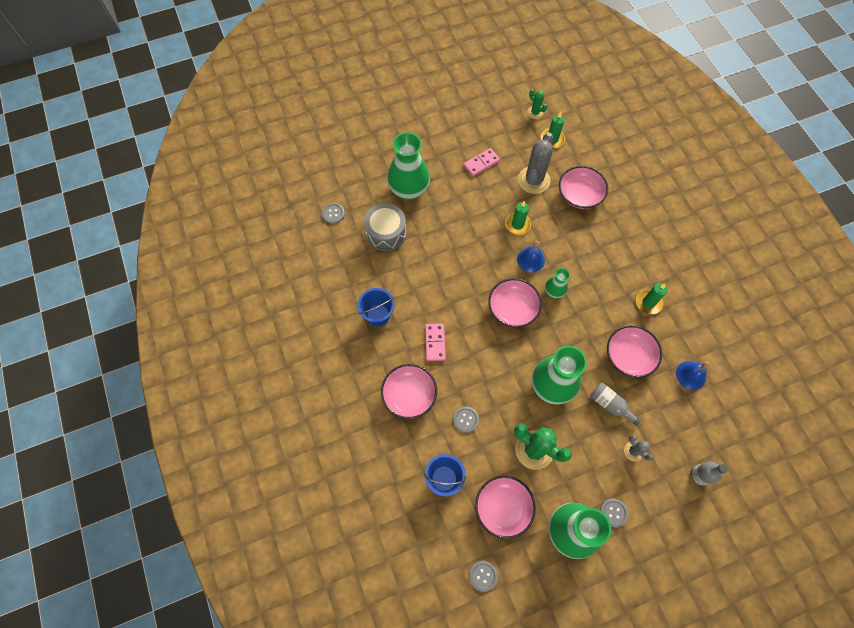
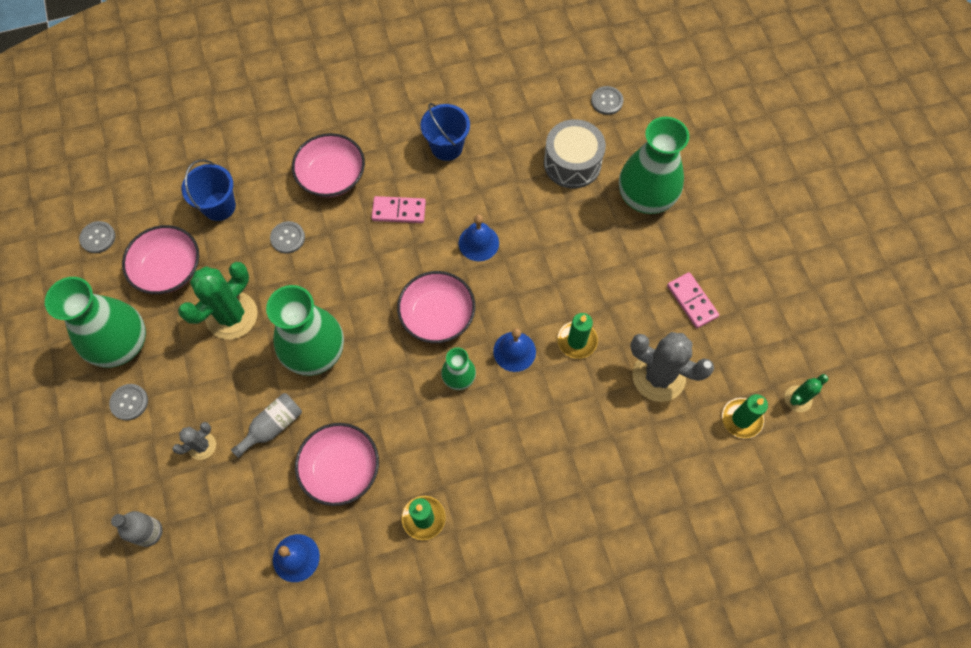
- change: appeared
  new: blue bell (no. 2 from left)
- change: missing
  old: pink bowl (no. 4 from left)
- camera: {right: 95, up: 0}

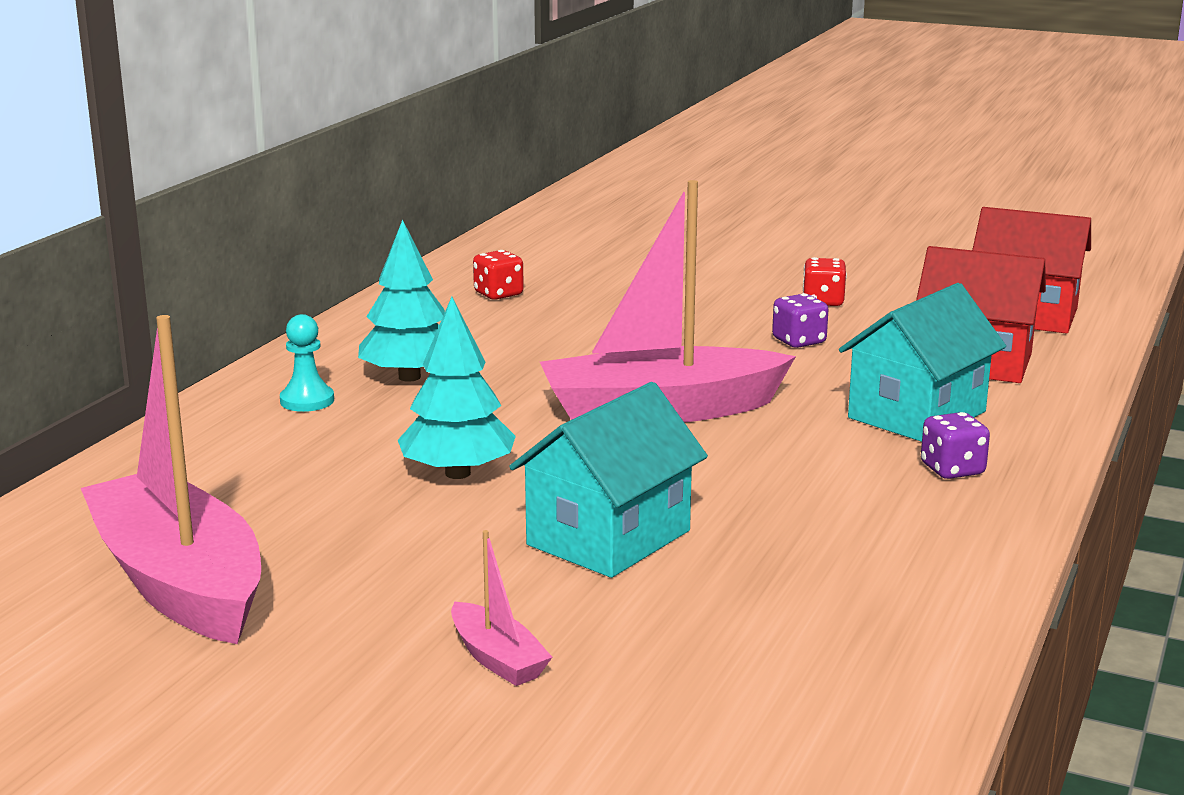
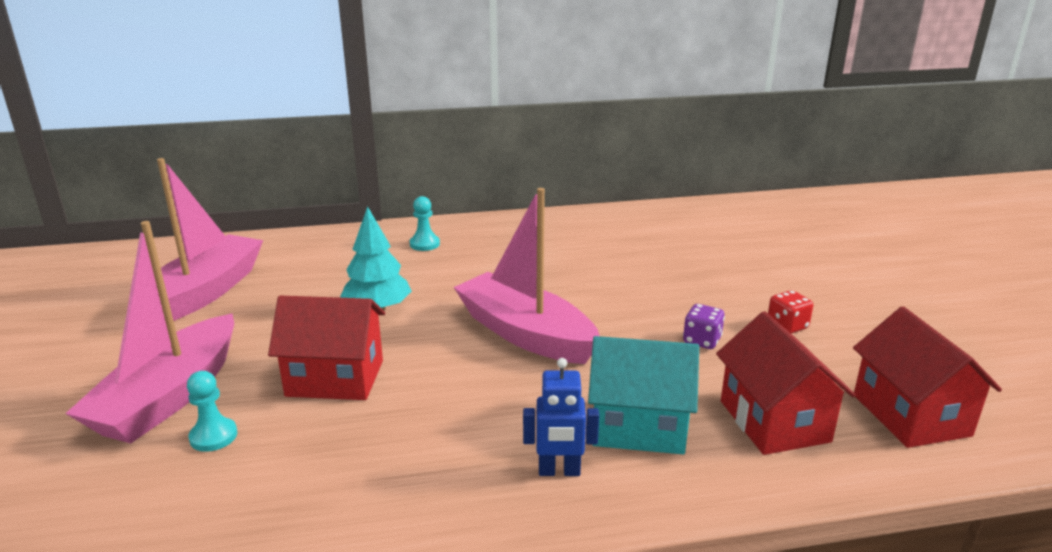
- change: size
  old: pink boat (no. 2 from left in the first image)
  factor: 2.34
- change: appeared
  new: turquoise pawn (no. 1 from left)
- change: colour
  old: turquoise house (no. 1 from left)
  new: red house (no. 1 from left)
- change: exchanged
  old: purple dice (no. 2 from left)
  new: blue robot
- change: missing
  old: turquoise tree (no. 1 from left)
- change: missing
  old: red dice (no. 1 from left)
- camera: {right: 55, up: 5}

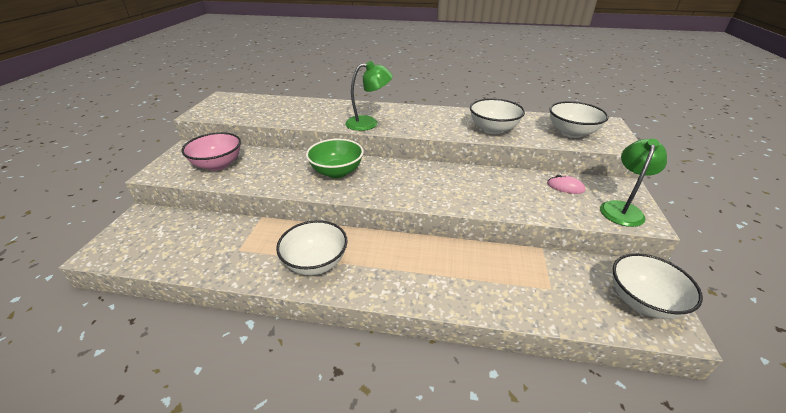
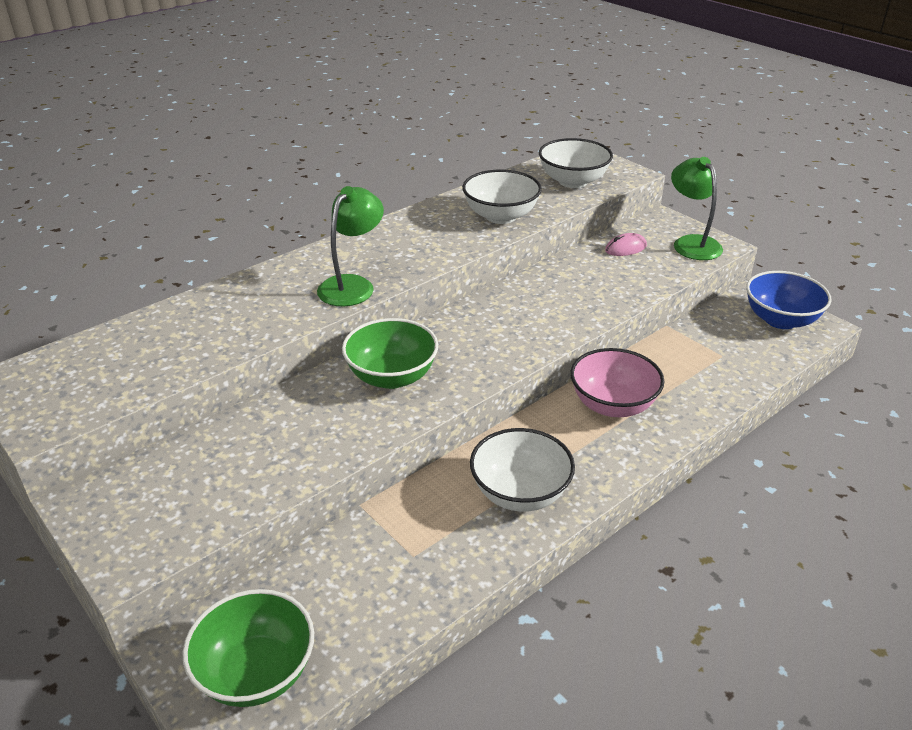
- change: appeared
  new: green bowl (no. 1 from left)
- change: relocated
  old: pink bowl
- change: colour
  old: white bowl (no. 4 from left)
  new: blue bowl
- camera: {right: -50, up: 0}

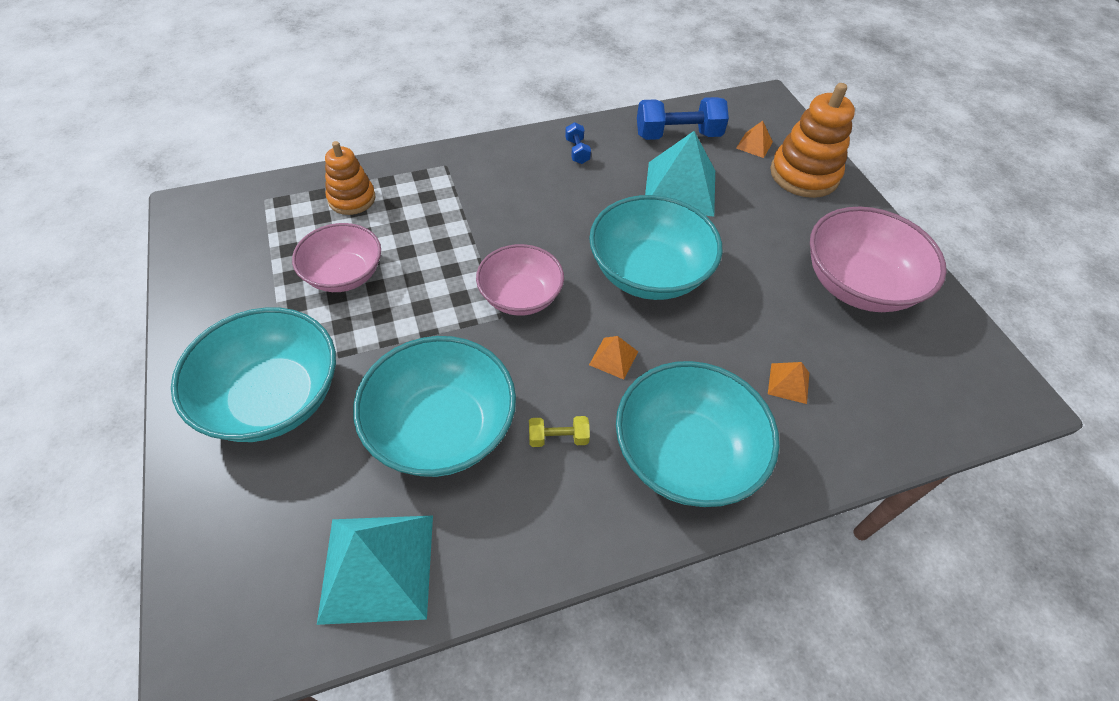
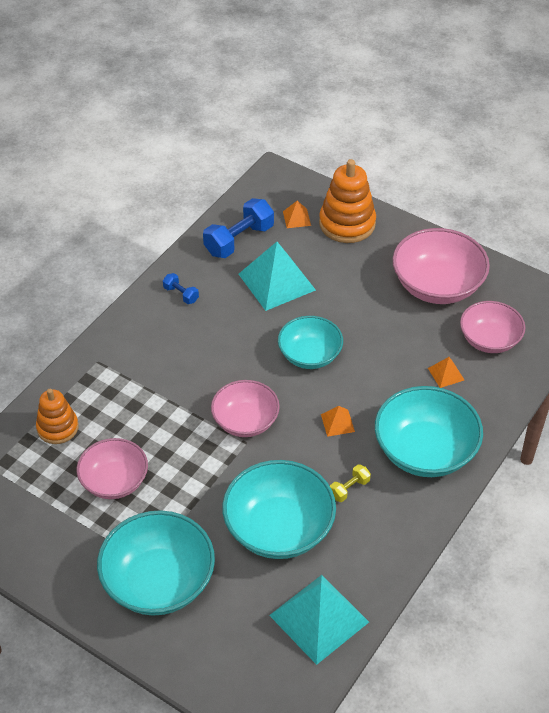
- change: size
  old: turquoise bowl (no. 3 from left)
  factor: 0.65
- change: appeared
  new: pink bowl (no. 4 from left)
- camera: {right: -35, up: -5}

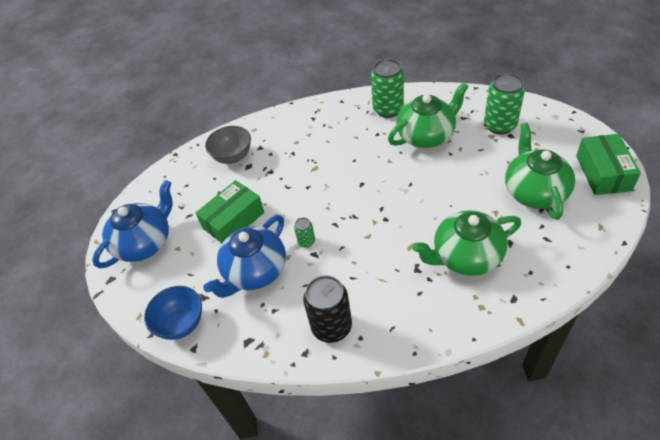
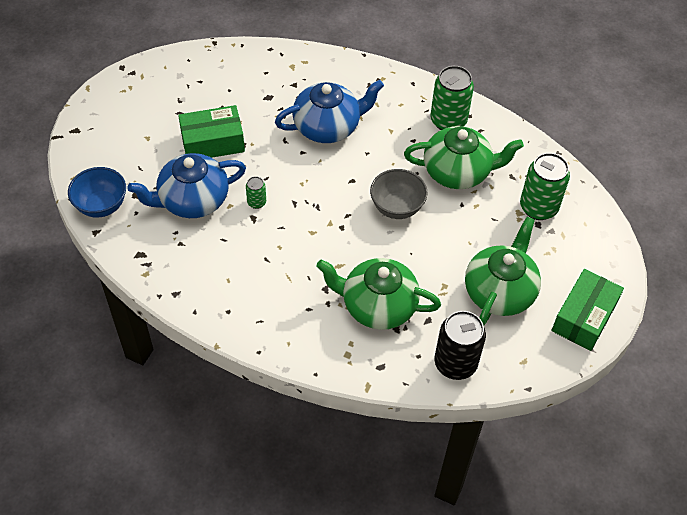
- change: relocated
  old: blue teapot (no. 1 from left in the first image)
  new: blue teapot (no. 2 from left)
- change: relocated
  old: grey bowl
- change: relocated
  old: black can
- camera: {right: 25, up: 5}

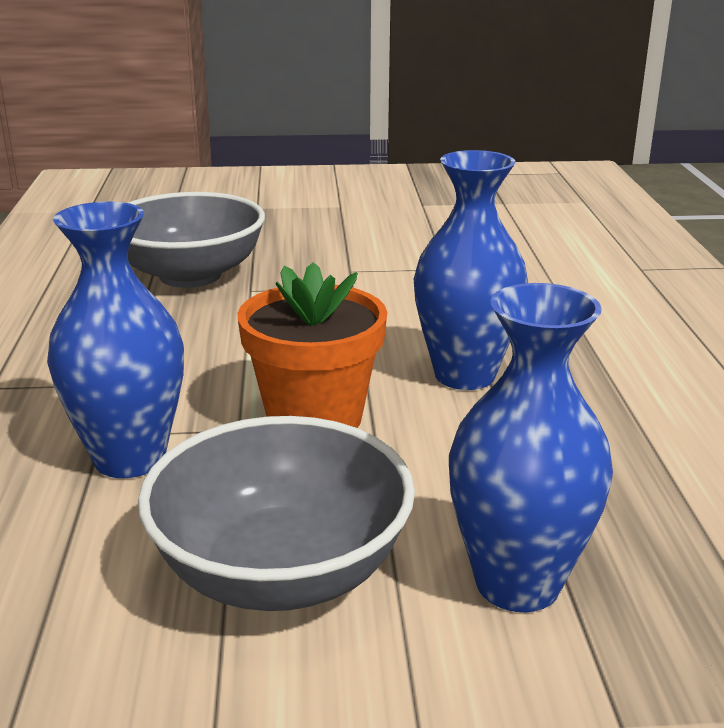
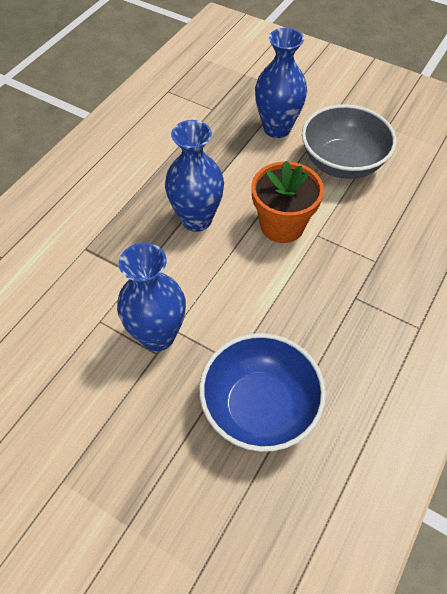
- change: relocated
  old: blue vase (no. 1 from left)
- change: colour
  old: grey bowl (no. 1 from left)
  new: blue bowl
- camera: {right: -145, up: 30}

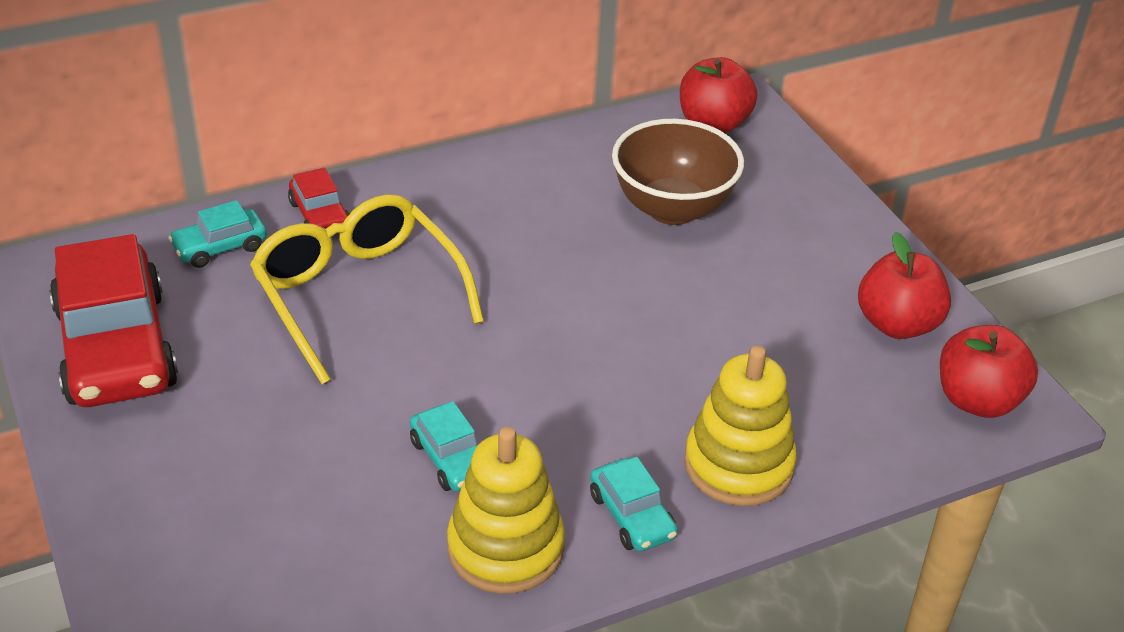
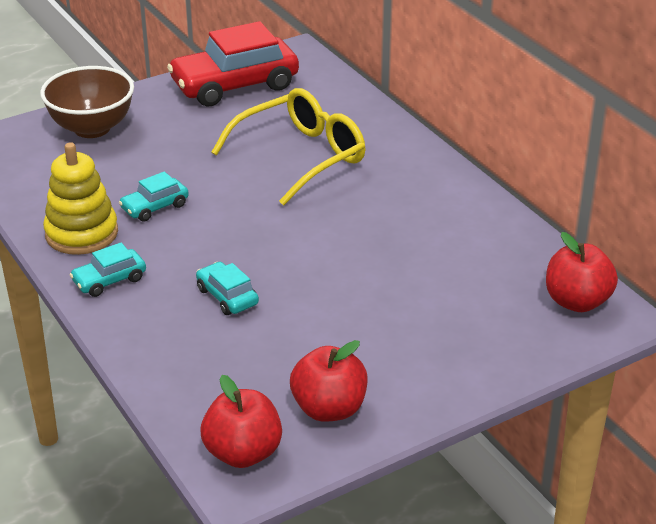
- change: relocated
  old: brown bowl
- change: relocated
  old: turquoise car (no. 1 from left in the first image)
  new: turquoise car (no. 3 from left)
- change: missing
  old: red car (no. 2 from left)
- change: missing
  old: yellow stacking toy (no. 2 from left)
- camera: {right: 85, up: -5}

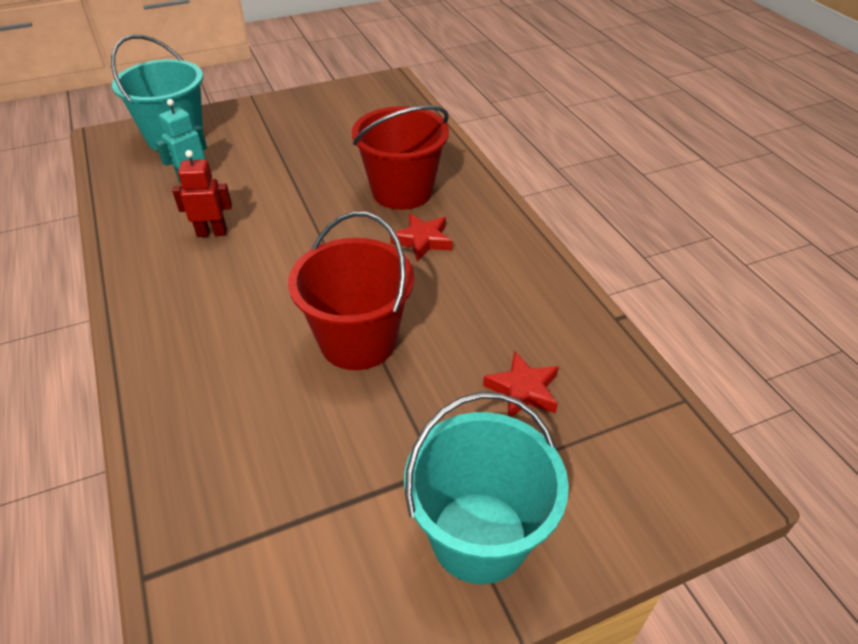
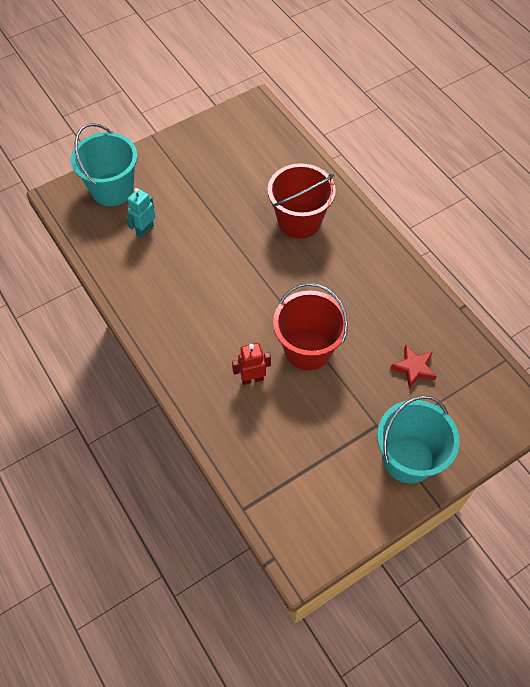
- change: relocated
  old: red robot
- change: missing
  old: red star (no. 1 from left)
- camera: {right: -10, up: 15}

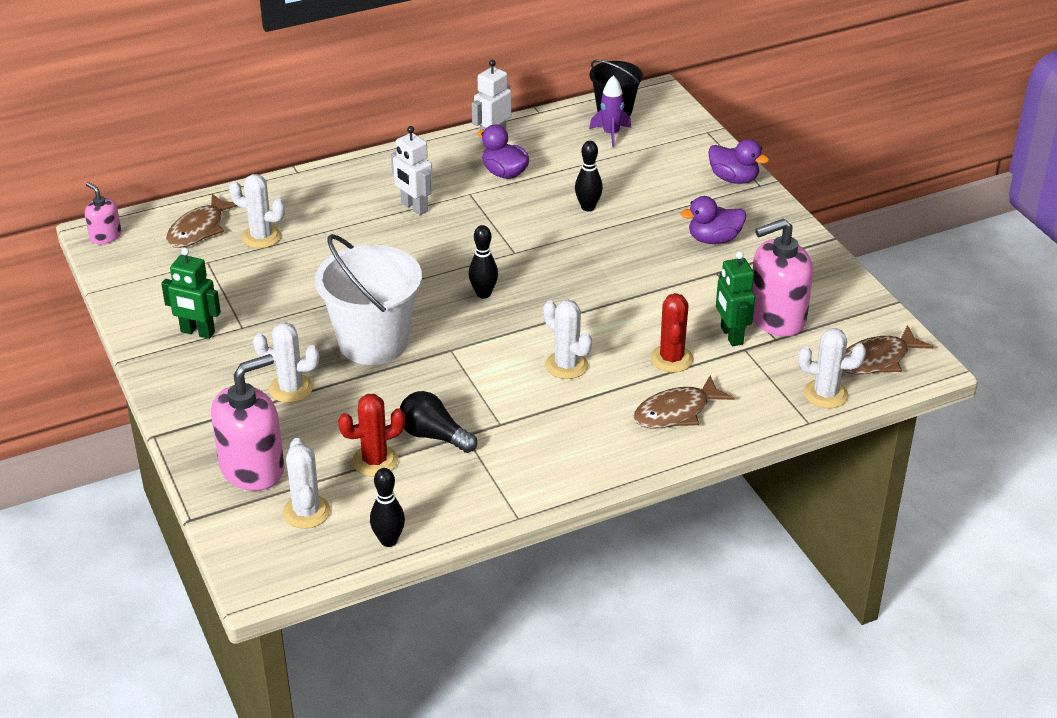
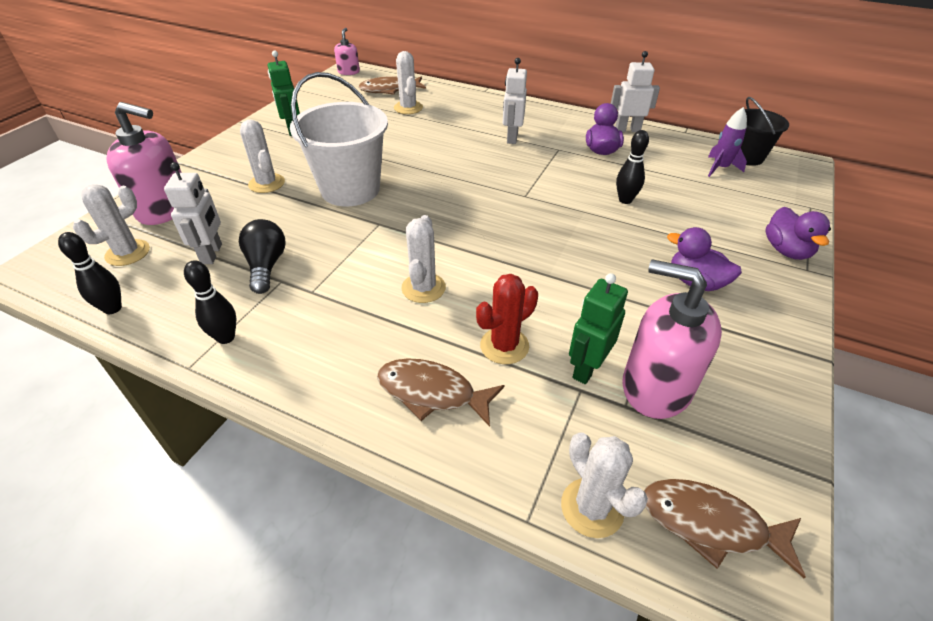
- change: exchanged
  old: red cactus (no. 1 from left)
  new: white robot (no. 1 from left)
- change: relocated
  old: black bowling pin (no. 2 from left)
- camera: {right: 50, up: 5}

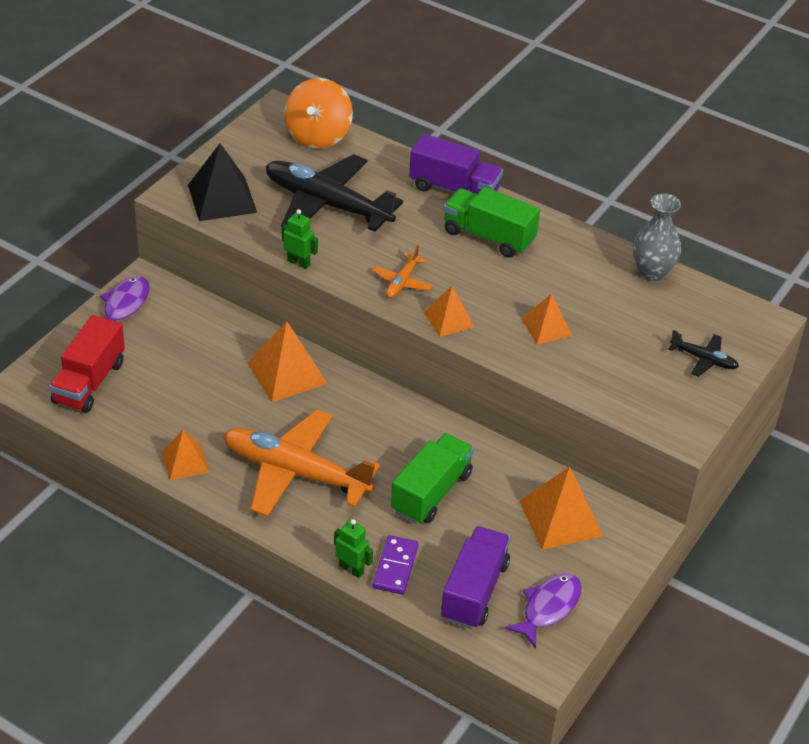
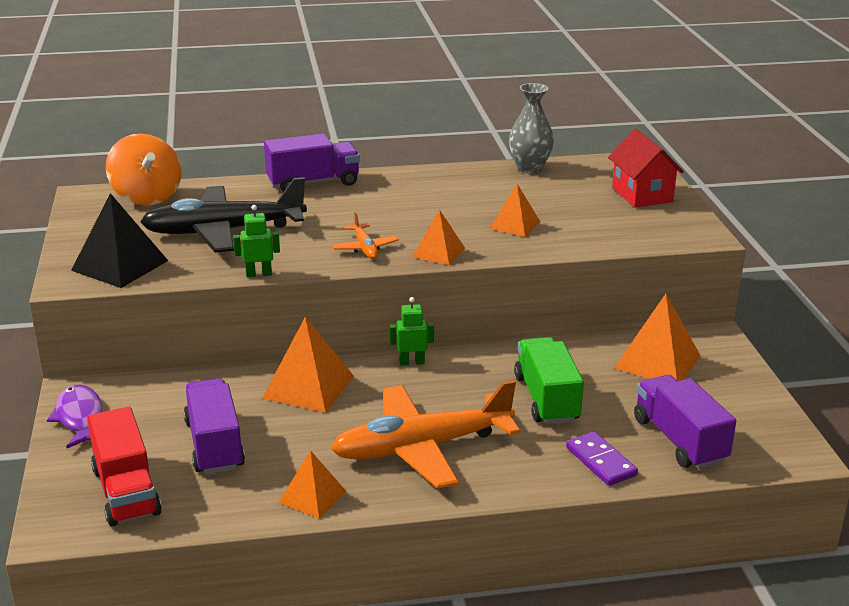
- change: appeared
  new: purple truck (no. 1 from left)
- change: relocated
  old: green robot (no. 2 from left)
- change: exchanged
  old: black plane (no. 2 from left)
  new: red house
- change: missing
  old: green truck (no. 2 from left)
- change: missing
  old: purple fish (no. 2 from left)
- camera: {right: -40, up: -15}

